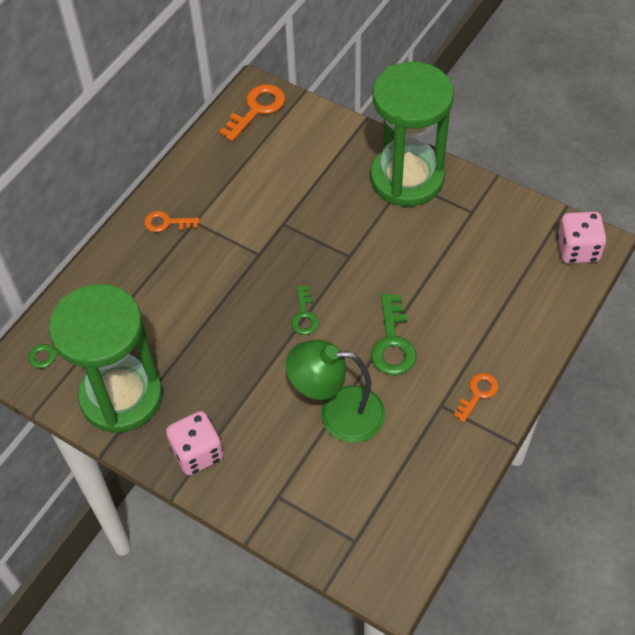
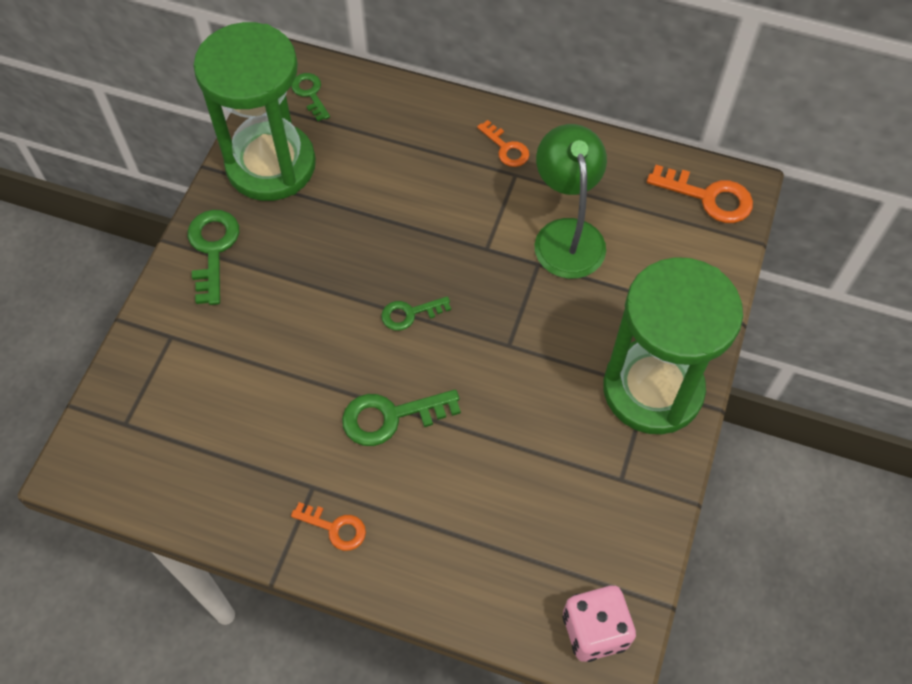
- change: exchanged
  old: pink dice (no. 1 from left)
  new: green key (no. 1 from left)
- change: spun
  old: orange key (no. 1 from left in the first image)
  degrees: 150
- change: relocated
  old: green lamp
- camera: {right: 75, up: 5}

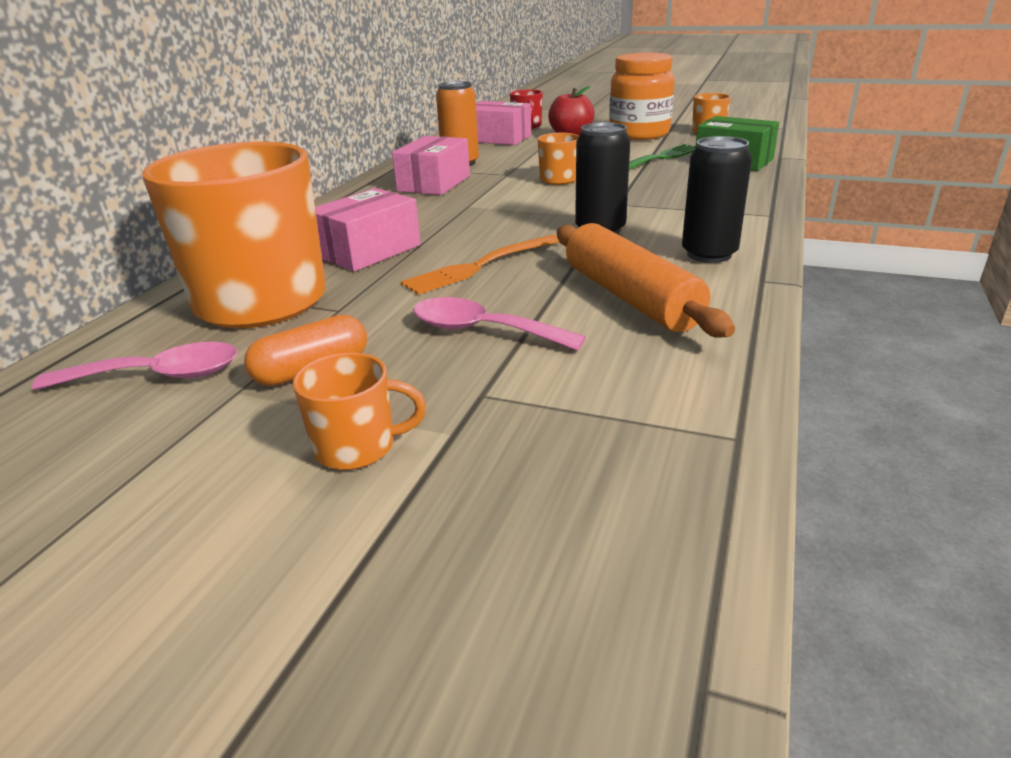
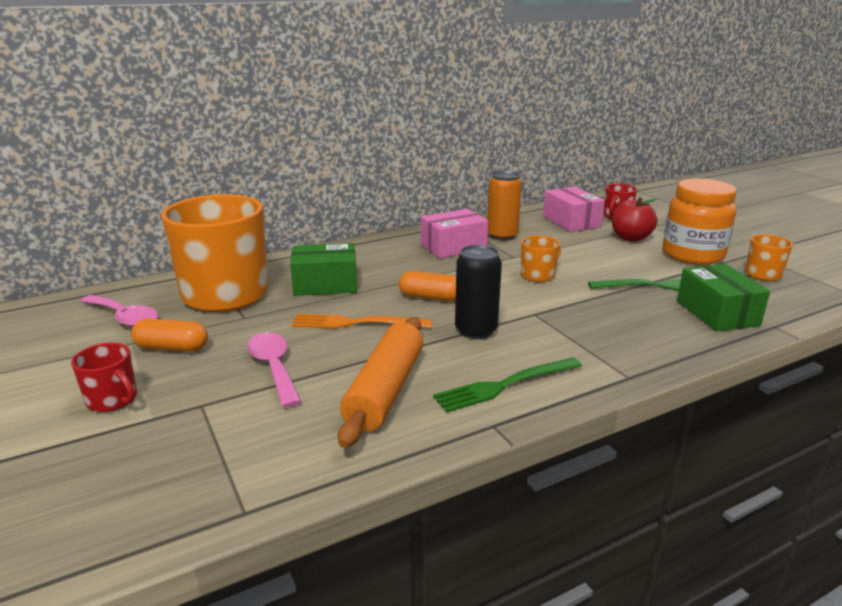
- change: colour
  old: orange mug (no. 2 from left)
  new: red mug (no. 1 from left)
- change: colour
  old: pink box (no. 1 from left)
  new: green box (no. 1 from left)
- change: appeared
  new: orange capsule (no. 2 from left)
- change: exchanged
  old: black can (no. 2 from left)
  new: green fork (no. 1 from left)
- camera: {right: 40, up: -5}

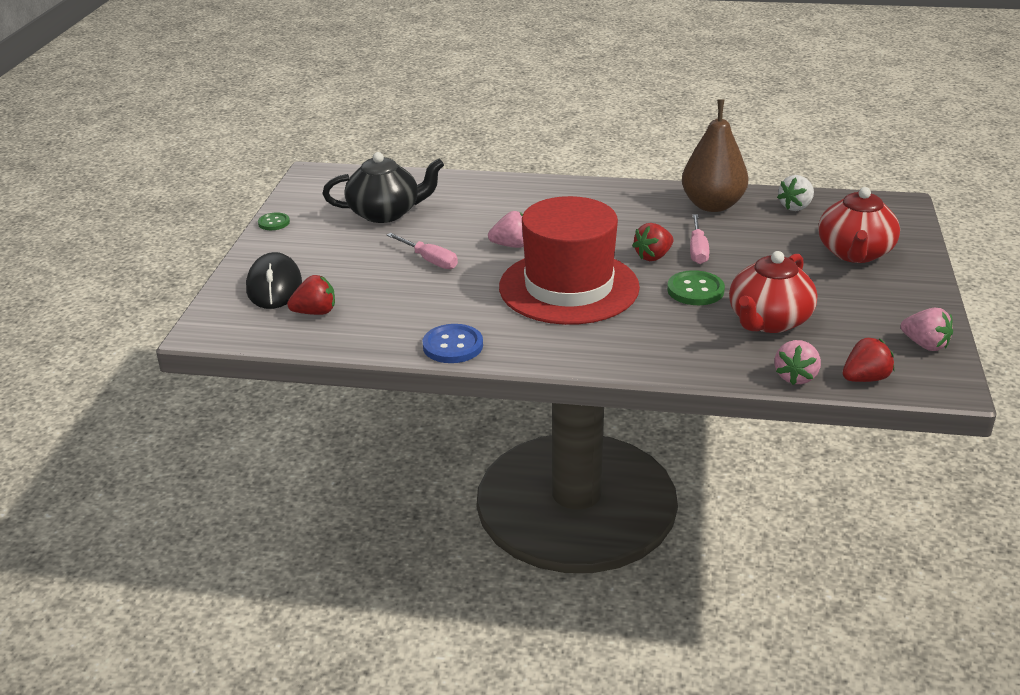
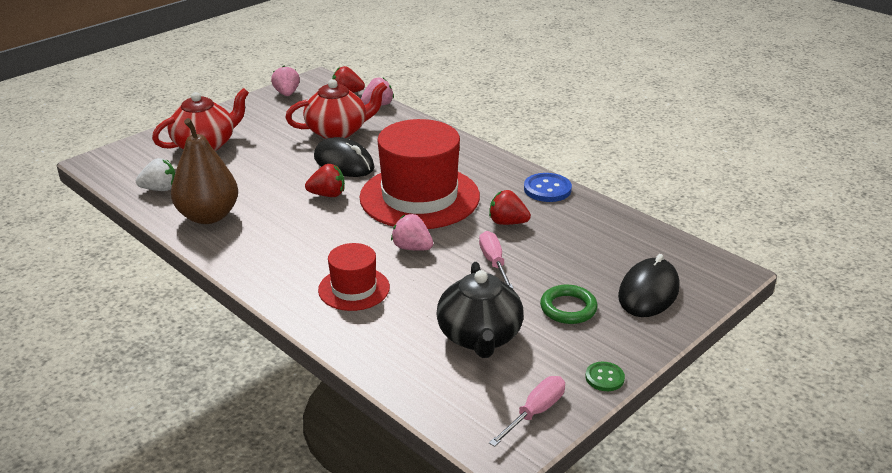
- change: exchanged
  old: green button (no. 2 from left)
  new: black mouse (no. 1 from left)
- change: appeared
  new: red hat (no. 1 from left)
- change: spun
  old: black teapot
  degrees: -120
- change: relocated
  old: red strawberry (no. 1 from left in the first image)
  new: red strawberry (no. 3 from left)
- change: relocated
  old: pink screwdriver (no. 2 from left)
- change: appeared
  new: green ring
- camera: {right: -145, up: 0}

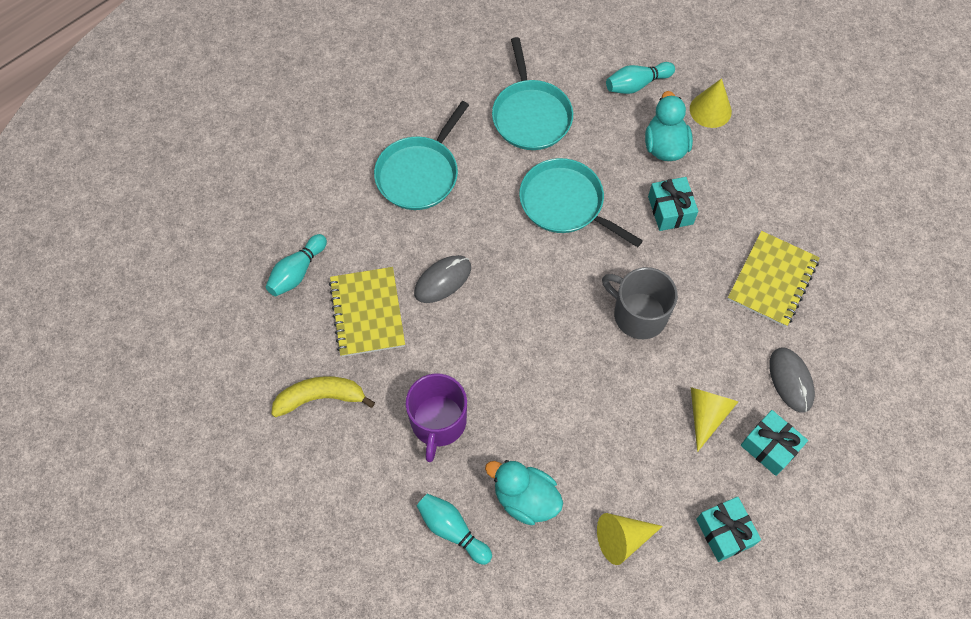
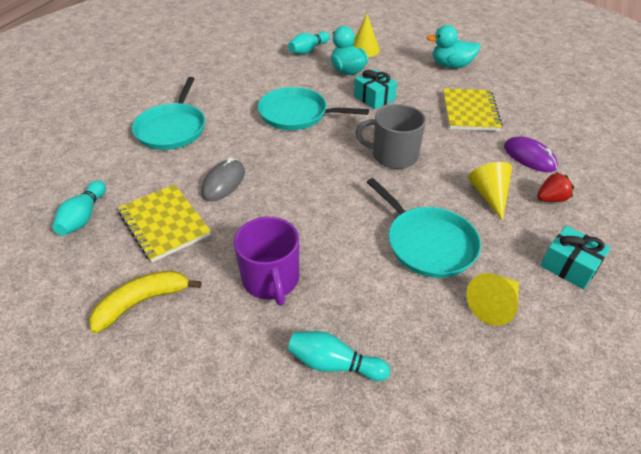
- change: relocated
  old: turquoise pan (no. 2 from left in the first image)
  new: turquoise pan (no. 3 from left)
- change: relocated
  old: turquoise duck (no. 1 from left in the first image)
  new: turquoise duck (no. 2 from left)
- change: colour
  old: grey mouse (no. 2 from left)
  new: purple mouse
- change: exchanged
  old: turquoise gift (no. 3 from left)
  new: red strawberry
- camera: {right: -25, up: -20}

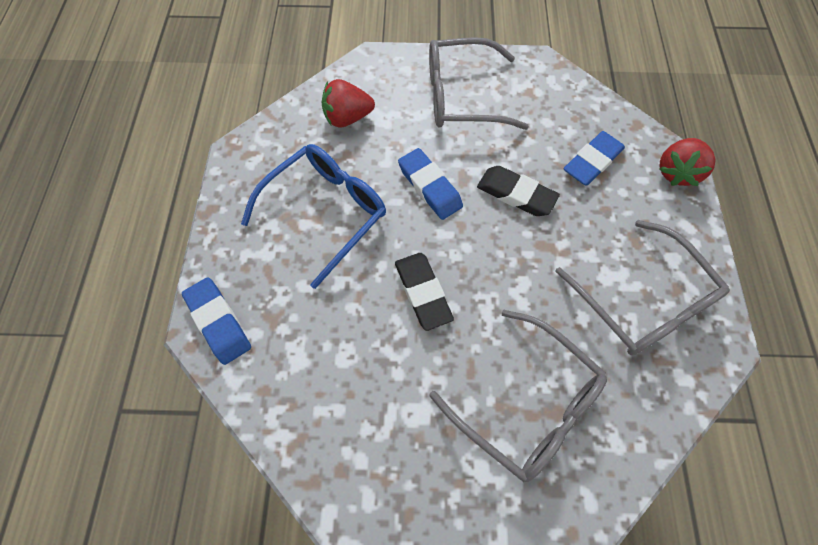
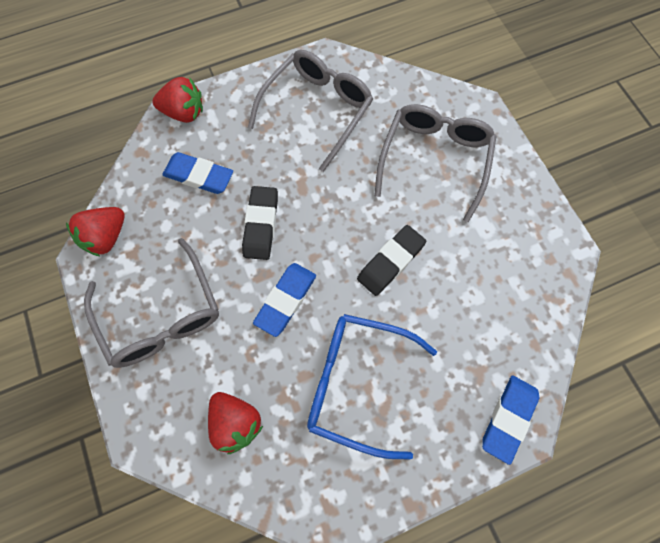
- change: appeared
  new: red strawberry (no. 1 from left)
- camera: {right: -115, up: 5}

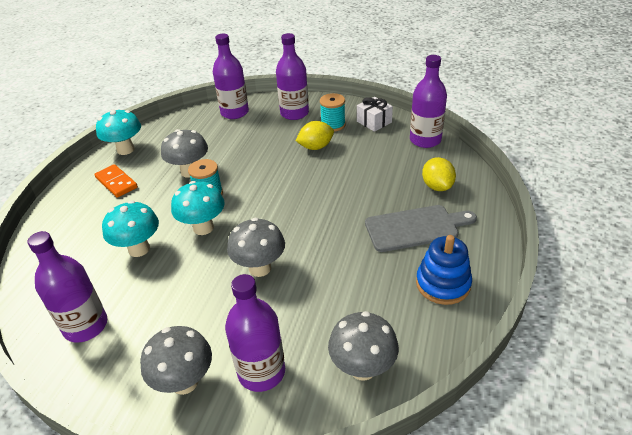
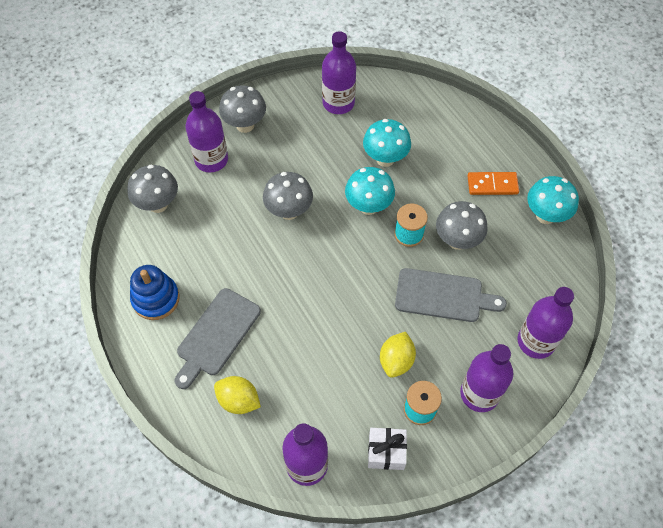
- change: appeared
  new: grey cutting board (no. 2 from left)
- camera: {right: 130, up: 20}

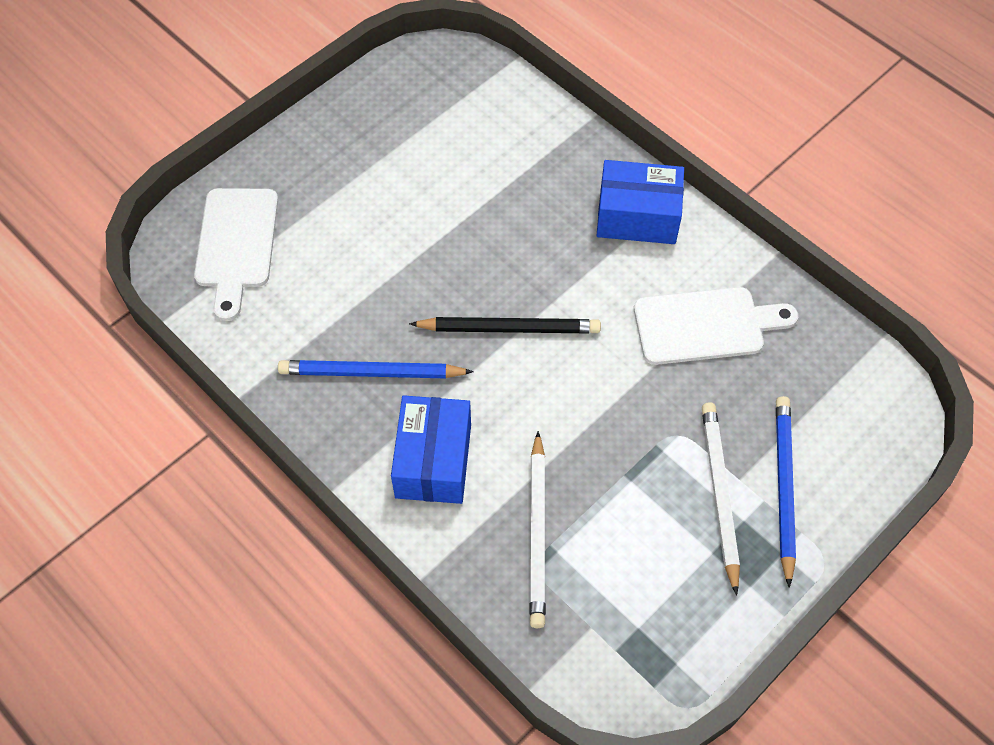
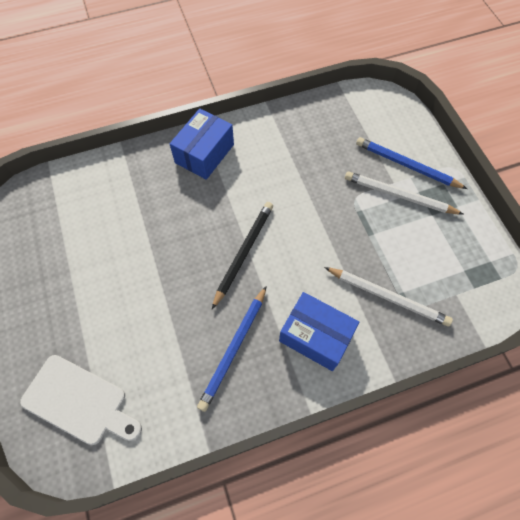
- change: missing
  old: white cutting board (no. 2 from left)
- camera: {right: -65, up: 5}

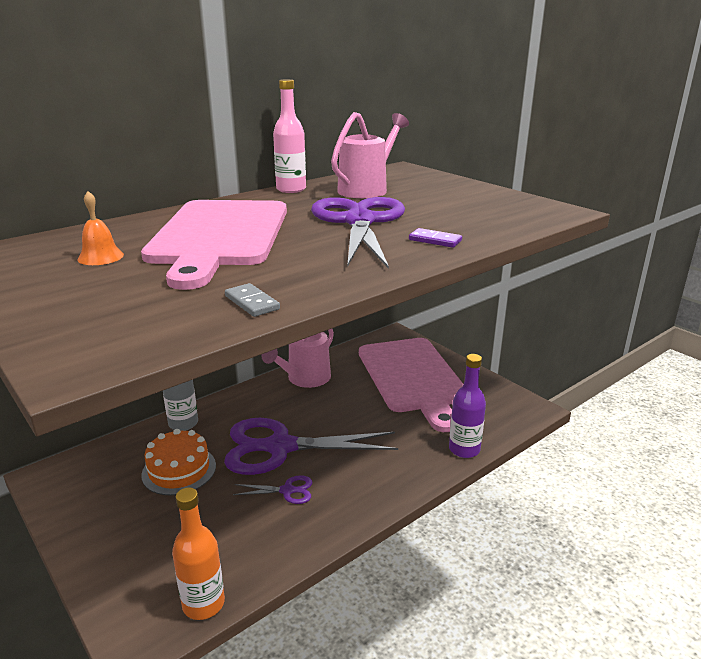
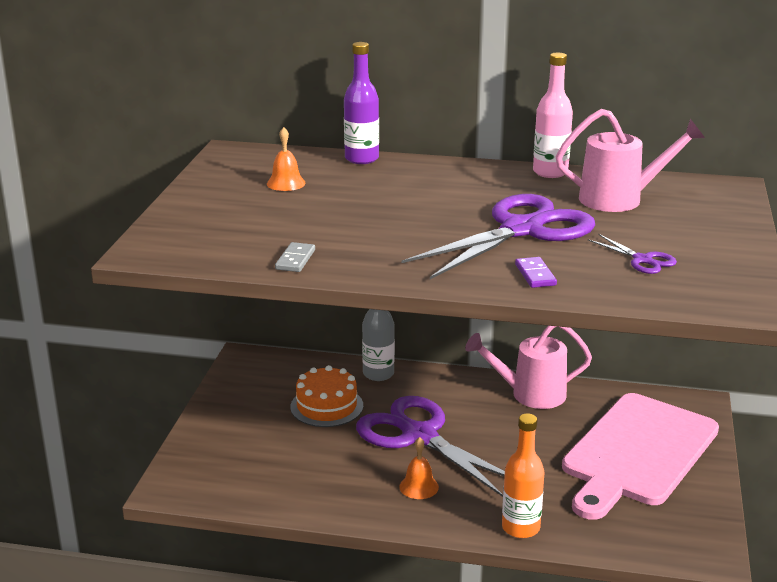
- change: relocated
  old: purple bottle
- change: appeared
  new: orange bell (no. 2 from left)
- change: relocated
  old: orange bottle
- change: relocated
  old: purple scissors (no. 1 from left in the first image)
  new: purple scissors (no. 3 from left)
- change: missing
  old: pink cutting board (no. 1 from left)
- camera: {right: 50, up: 0}

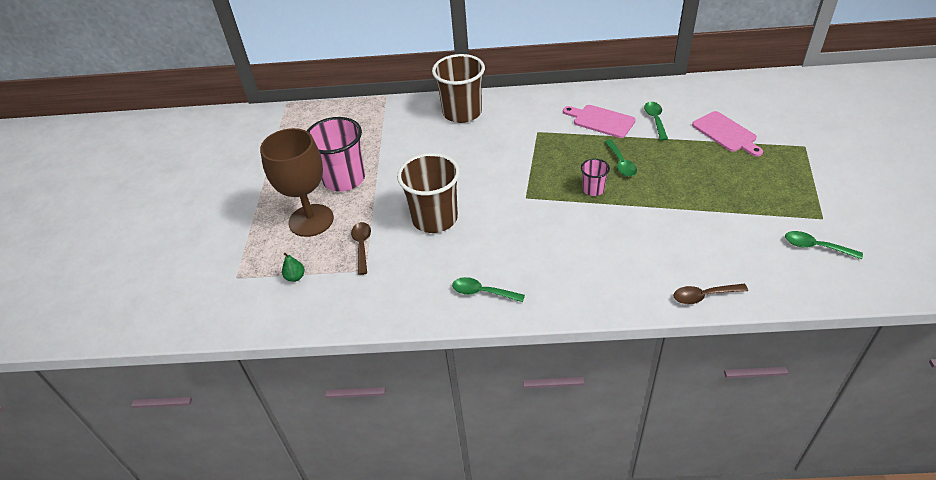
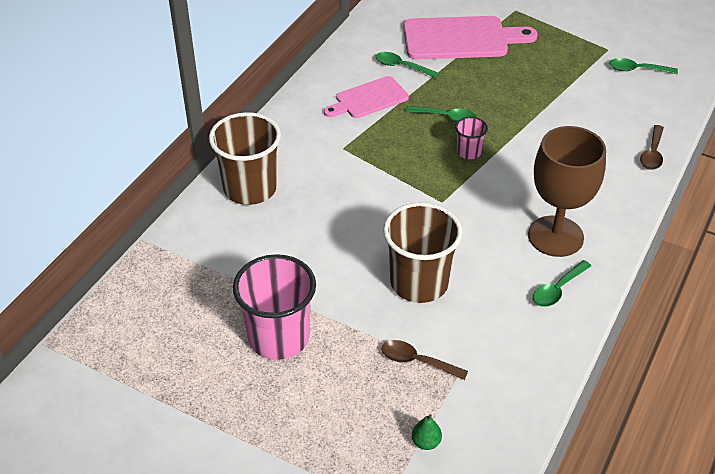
- change: size
  old: pink cutting board (no. 2 from left)
  factor: 1.63
- change: relocated
  old: brown goblet
- change: spun
  old: green spoon (no. 4 from left)
  degrees: 45
- camera: {right: -65, up: 0}

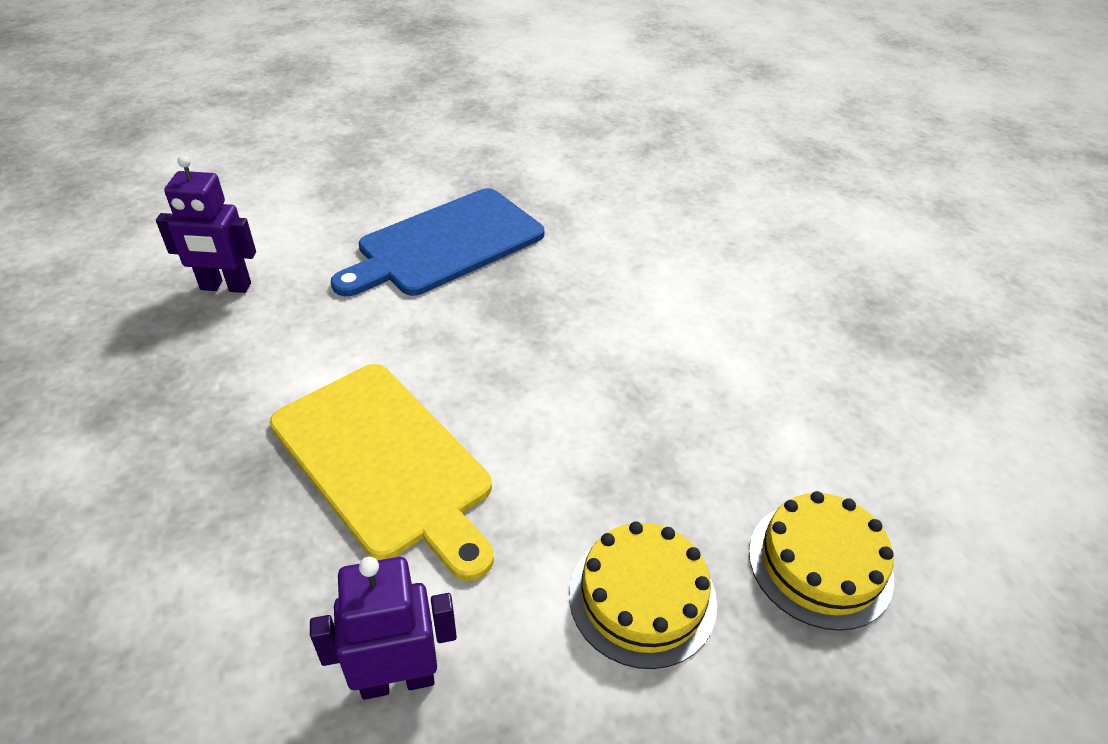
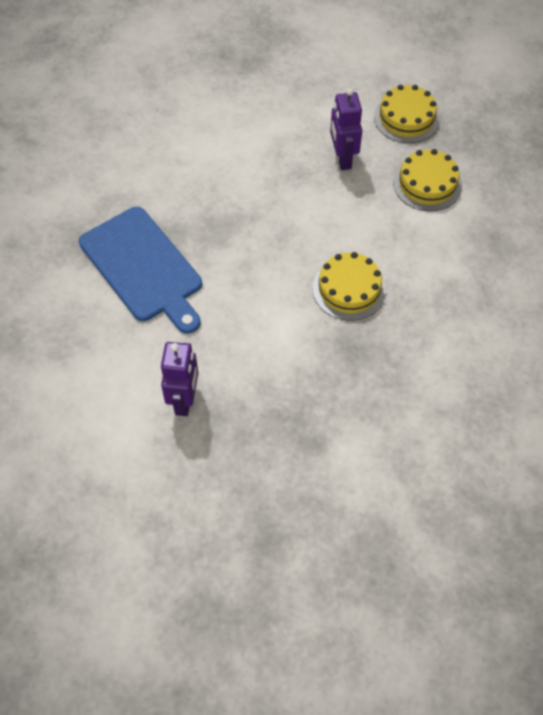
- change: exchanged
  old: yellow cutting board
  new: yellow cake (no. 1 from left)
- change: relocated
  old: purple robot (no. 2 from left)
- camera: {right: -85, up: 15}

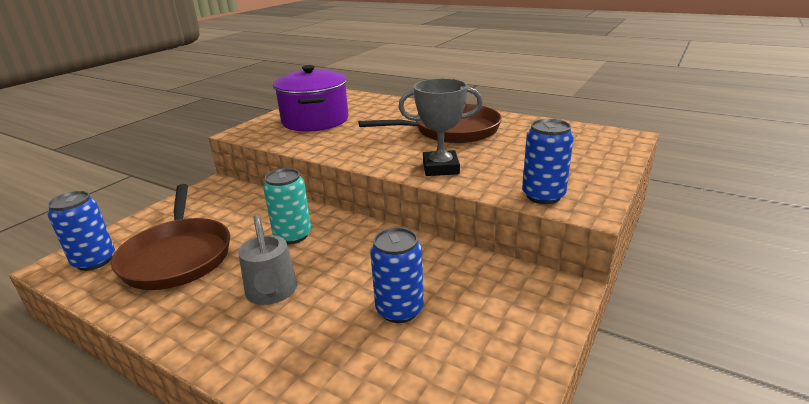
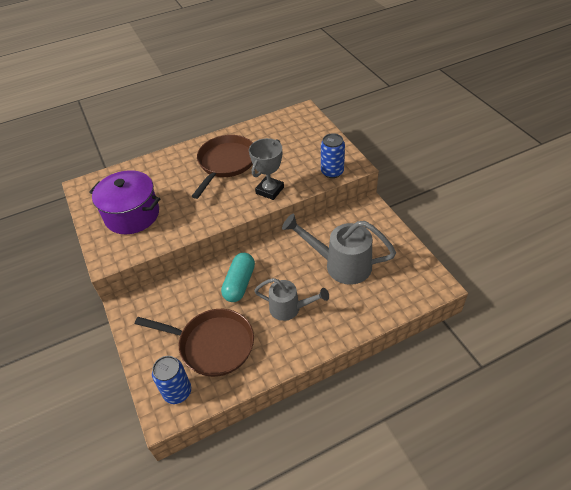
- change: exchanged
  old: turquoise can
  new: turquoise capsule
- change: exchanged
  old: blue can (no. 2 from left)
  new: grey watering can (no. 2 from left)
- camera: {right: -55, up: 20}

